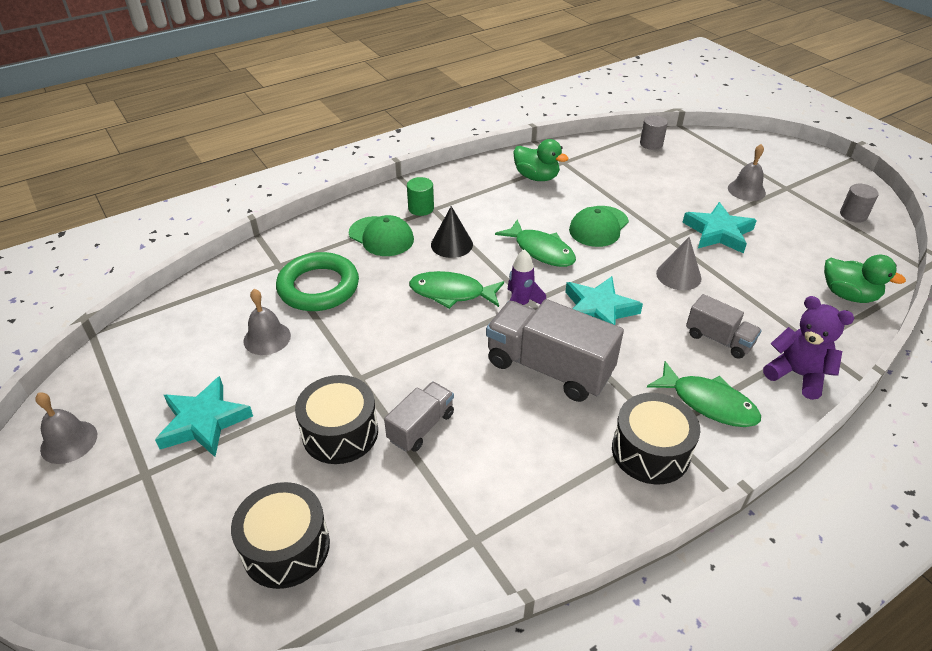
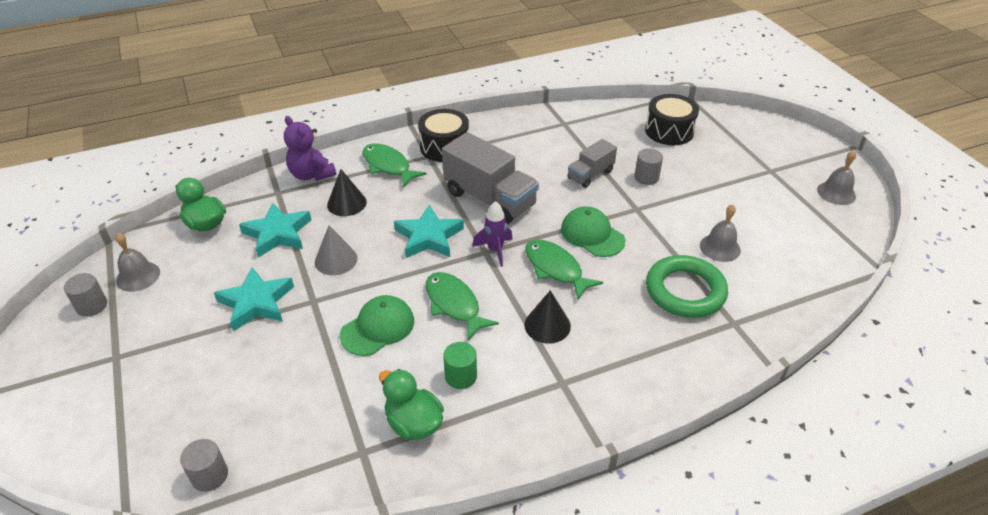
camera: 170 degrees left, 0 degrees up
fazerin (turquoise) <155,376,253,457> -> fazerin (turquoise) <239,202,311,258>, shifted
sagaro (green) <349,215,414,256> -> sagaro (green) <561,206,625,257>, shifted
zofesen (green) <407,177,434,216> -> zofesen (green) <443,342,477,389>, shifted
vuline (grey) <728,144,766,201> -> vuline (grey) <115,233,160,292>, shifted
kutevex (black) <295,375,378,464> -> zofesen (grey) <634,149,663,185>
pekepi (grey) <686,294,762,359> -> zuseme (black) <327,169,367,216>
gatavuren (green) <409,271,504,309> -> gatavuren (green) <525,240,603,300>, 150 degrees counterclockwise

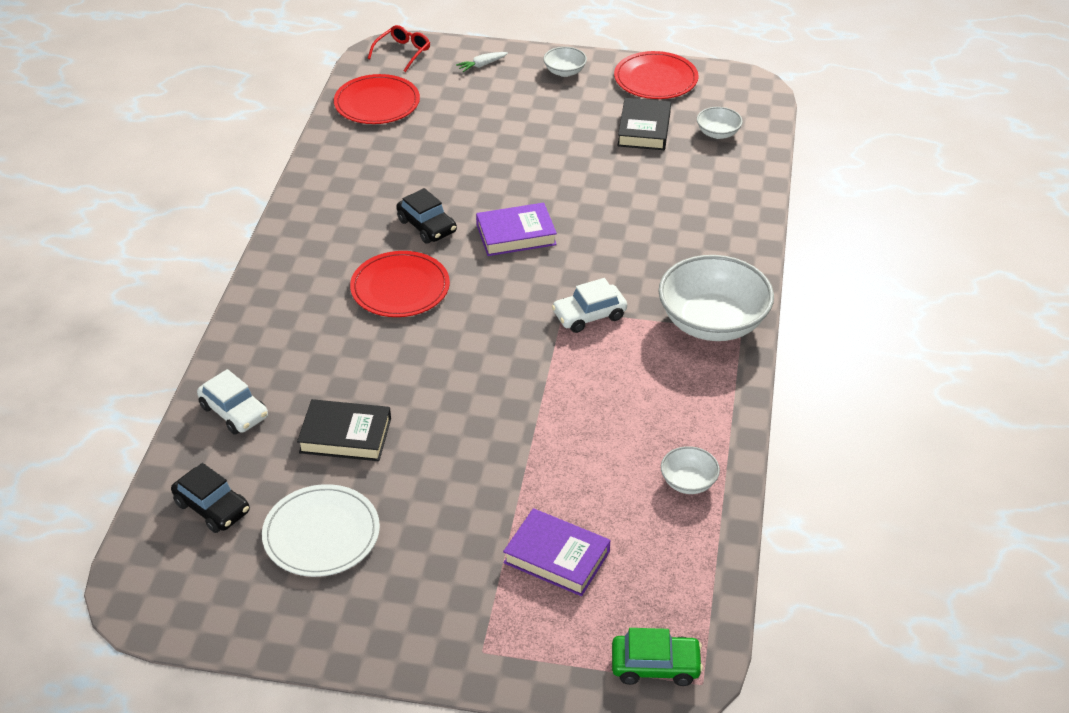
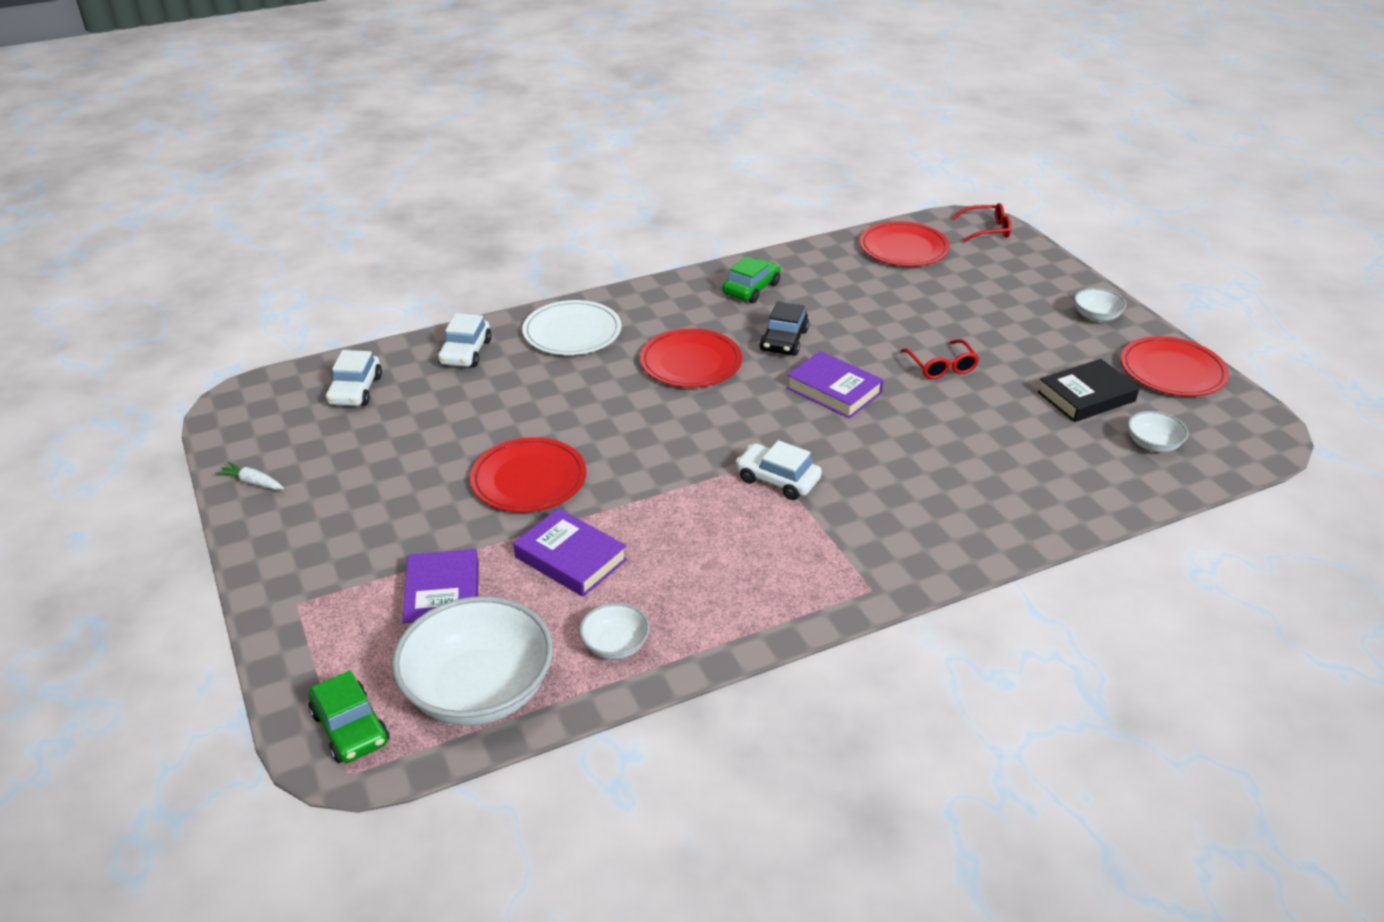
camera: 55 degrees right, 5 degrees down
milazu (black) <297,399,391,461> -> none
none -> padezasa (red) <470,437,586,513>
none -> milazu (purple) <513,508,627,597>
none -> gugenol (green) <722,257,781,303>
none -> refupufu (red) <901,339,979,379>
padezasa (white) <262,484,380,577> -> padezasa (white) <522,300,622,355>, shifted
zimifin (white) <456,52,508,72> -> zimifin (white) <215,462,284,490>, shifted
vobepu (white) <658,255,774,341> -> vobepu (white) <392,596,553,726>, shifted
gugenol (black) <171,463,250,533> -> gugenol (white) <326,350,382,406>

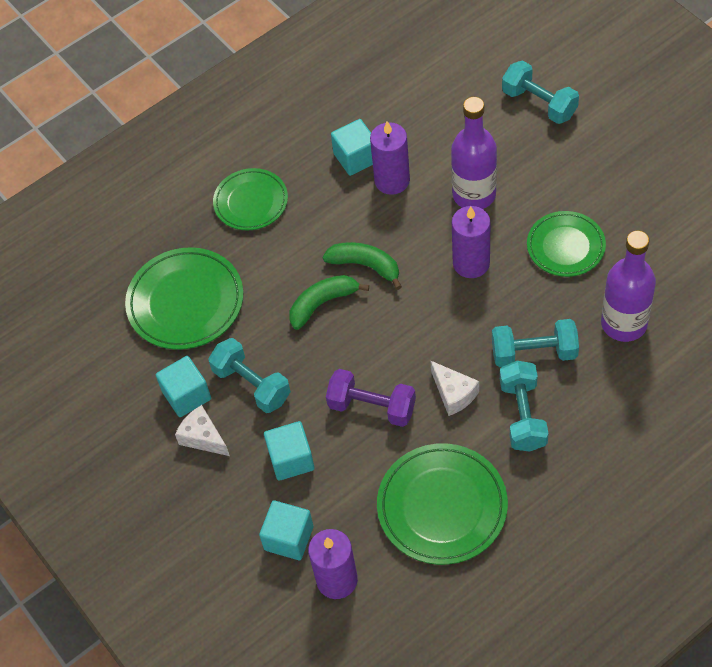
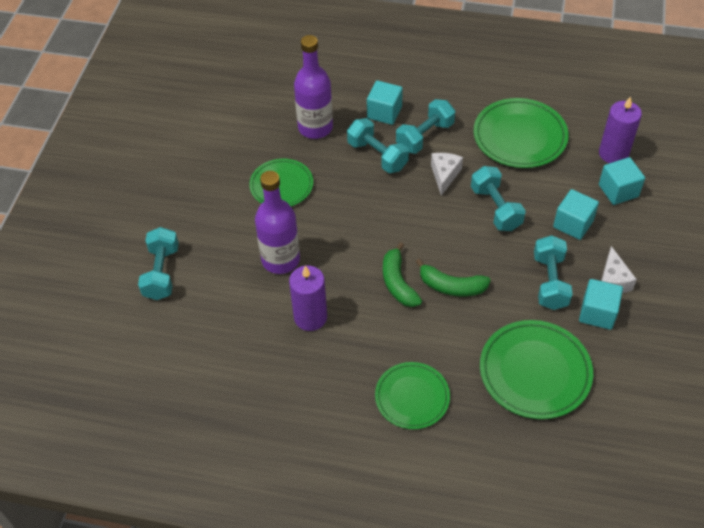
camera: 135 degrees left, 5 degrees down
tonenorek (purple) <452,206,490,278> -> none
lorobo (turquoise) <331,119,373,176> -> lorobo (turquoise) <367,81,403,125>, shifted
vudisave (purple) <326,369,416,427> -> vudisave (turquoise) <471,166,526,231>

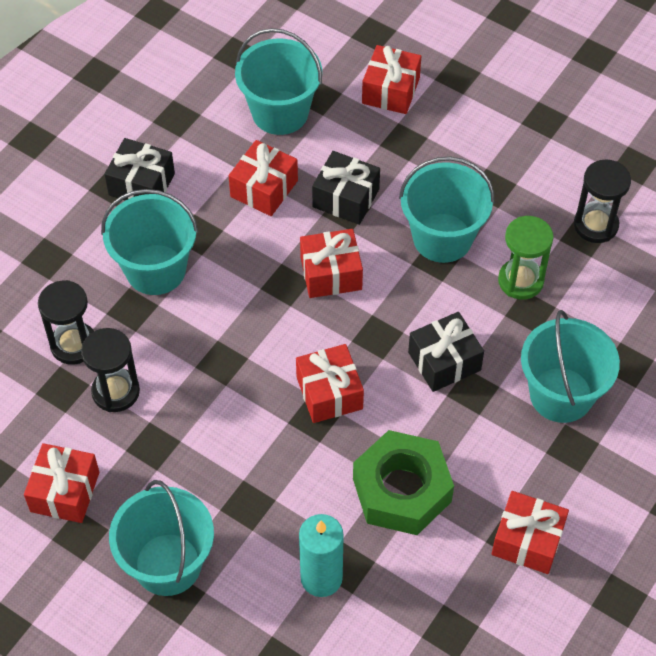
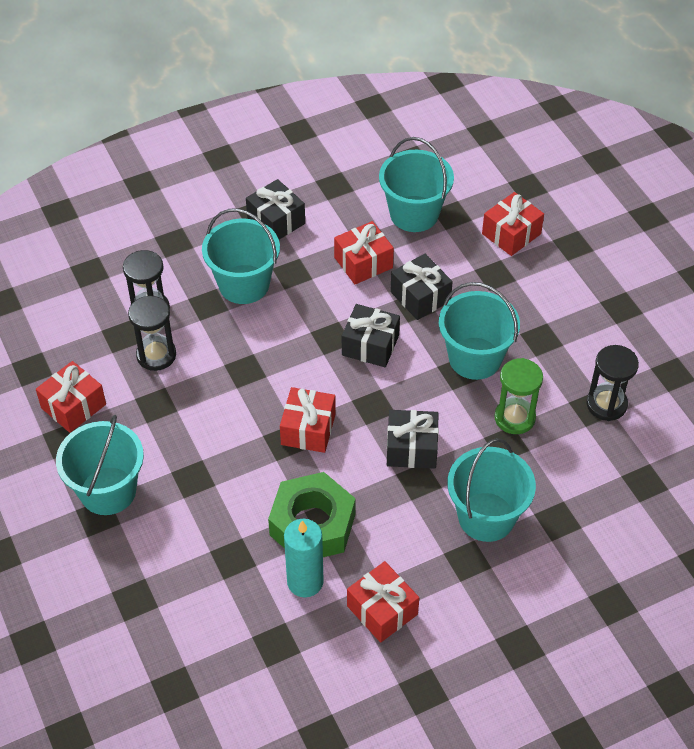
camera: 30 degrees right, 5 degrees down
tonenorek (turquoise) <299,514,344,597> -> tonenorek (turquoise) <284,519,324,597>, shifted
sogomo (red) <300,229,363,298> -> sogomo (black) <342,304,400,367>

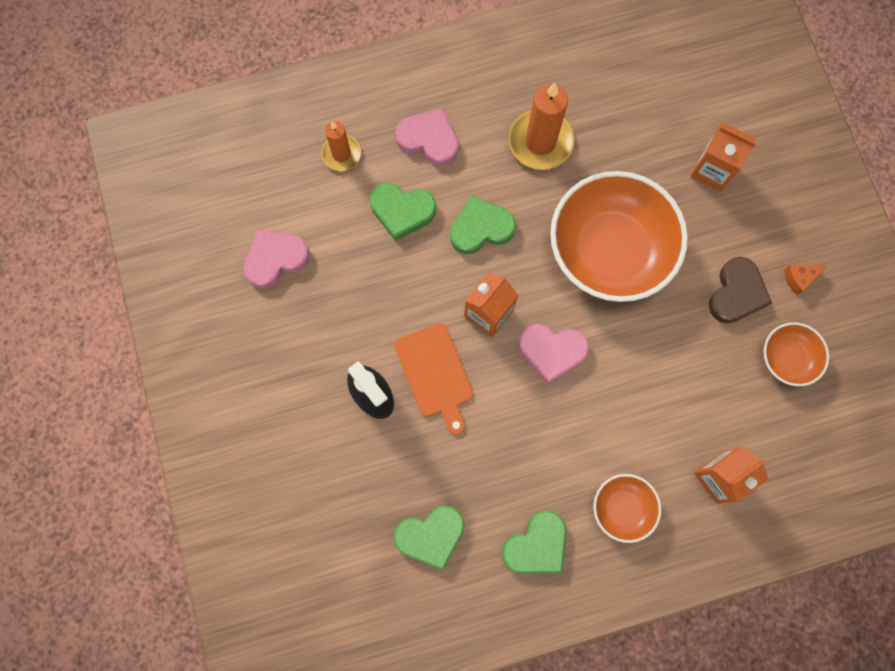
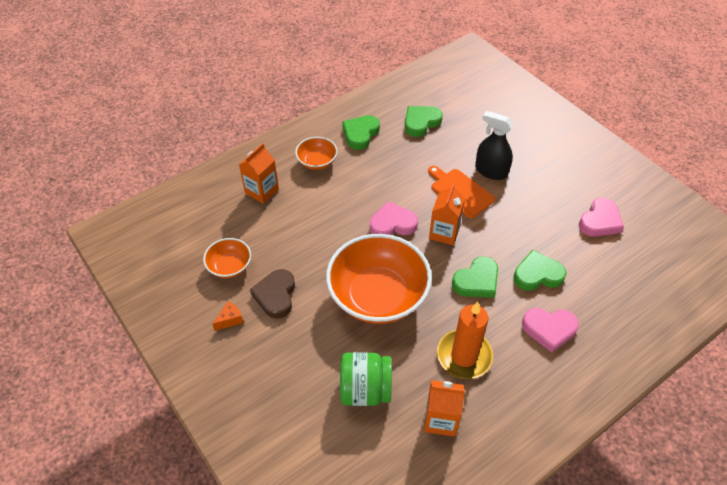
camera: 160 degrees right, 25 degrees down
tonenorek (orange) <321,121,361,171> -> none
none -> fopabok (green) <340,352,392,406>
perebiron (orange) <690,122,756,192> -> perebiron (orange) <424,380,465,437>, shifted

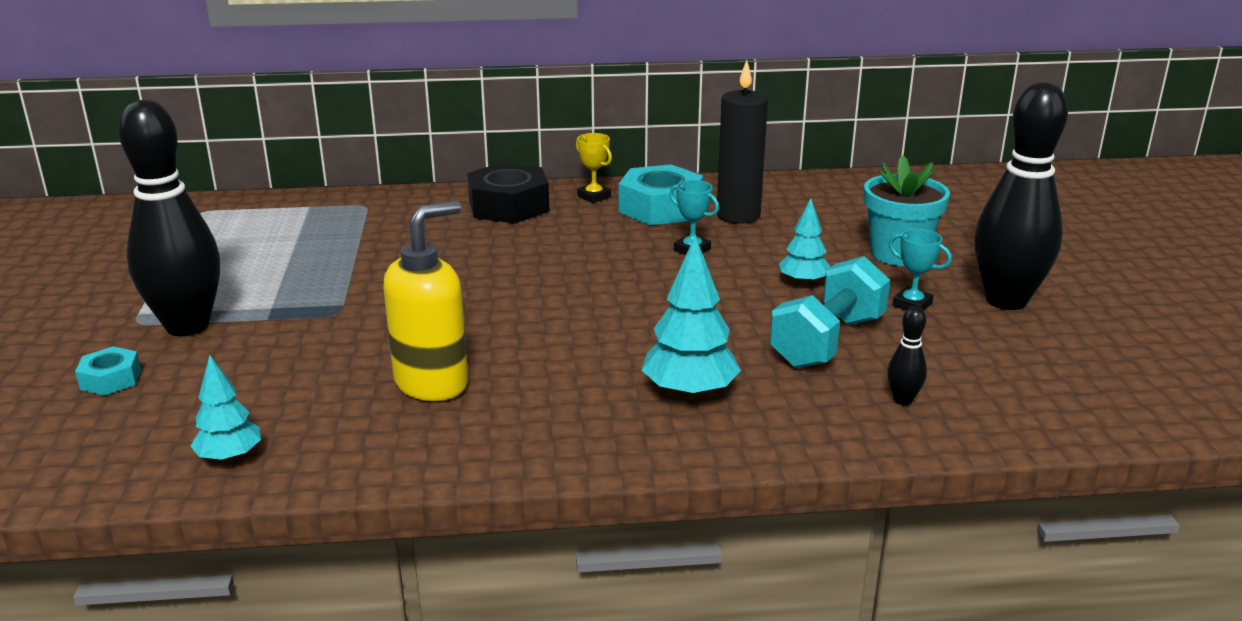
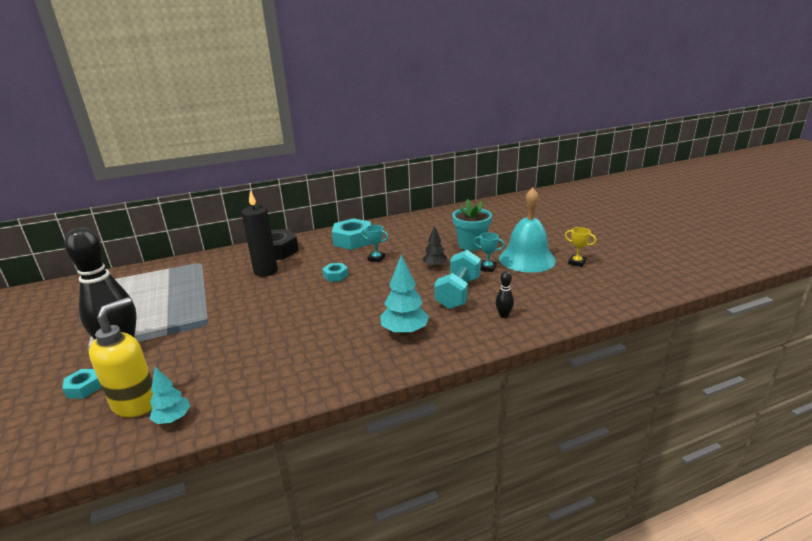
camera: 15 degrees left, 0 degrees up
none -> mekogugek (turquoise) <322,263,348,282>
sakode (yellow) <383,200,468,401> -> sakode (yellow) <89,297,153,417>, shifted
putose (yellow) <576,133,612,203> -> putose (yellow) <565,227,596,267>, shifted
tonenorek (black) <717,60,768,224> -> tonenorek (black) <241,191,278,277>, shifted
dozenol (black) <975,82,1068,310> -> vuline (turquoise) <499,188,556,273>
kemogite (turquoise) <779,198,830,286> -> kemogite (black) <422,226,447,268>

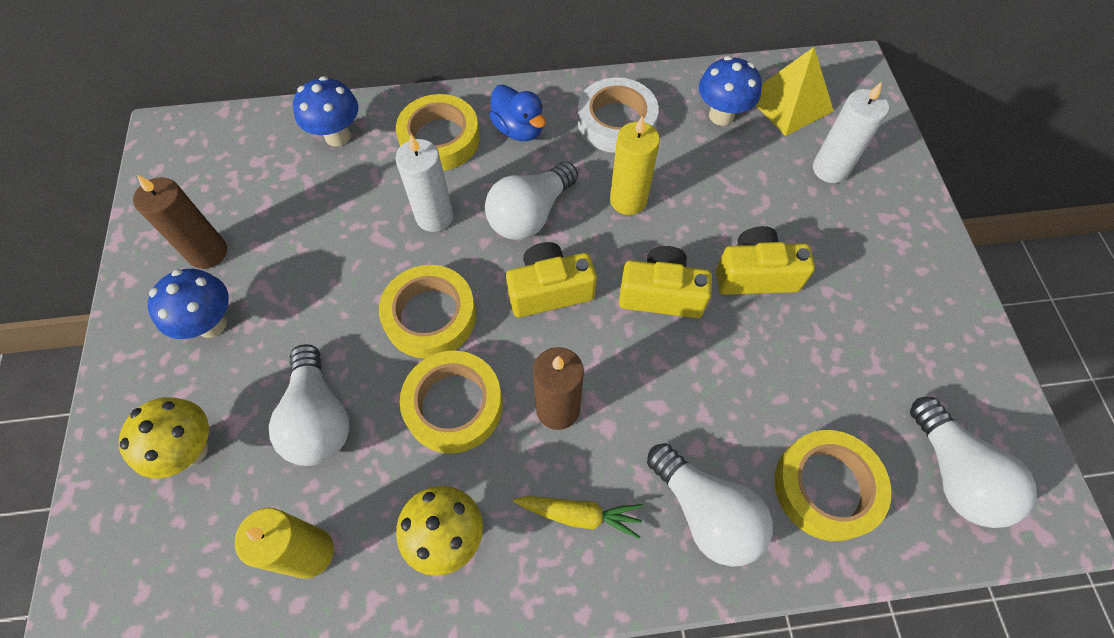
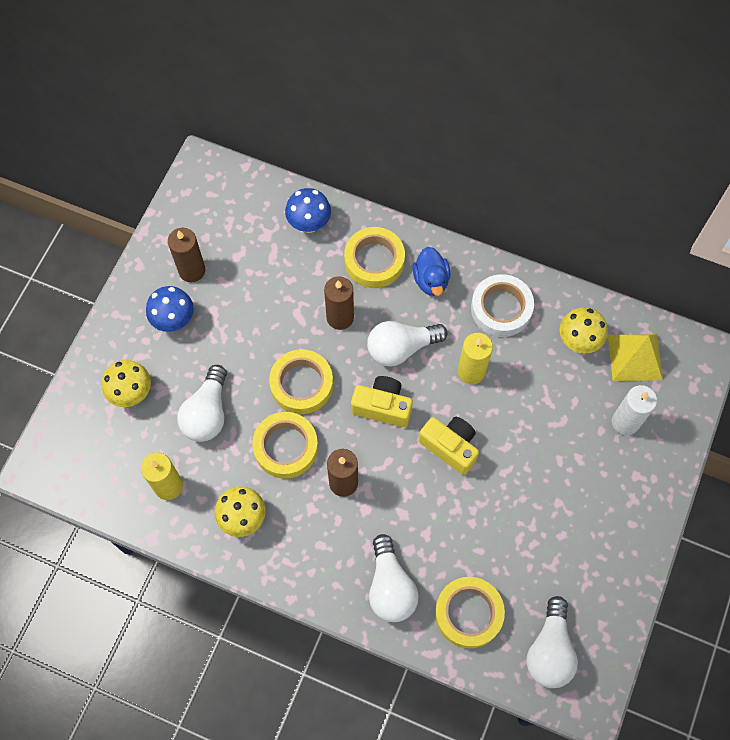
camera: 30 degrees right, 5 degrees up
zimifin (yellow) <513,496,643,539> -> none
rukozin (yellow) <716,226,815,295> -> none
tonenorek (white) <395,135,453,232> -> tonenorek (brown) <324,276,354,330>
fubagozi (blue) <699,56,762,126> -> fubagozi (yellow) <560,307,608,354>

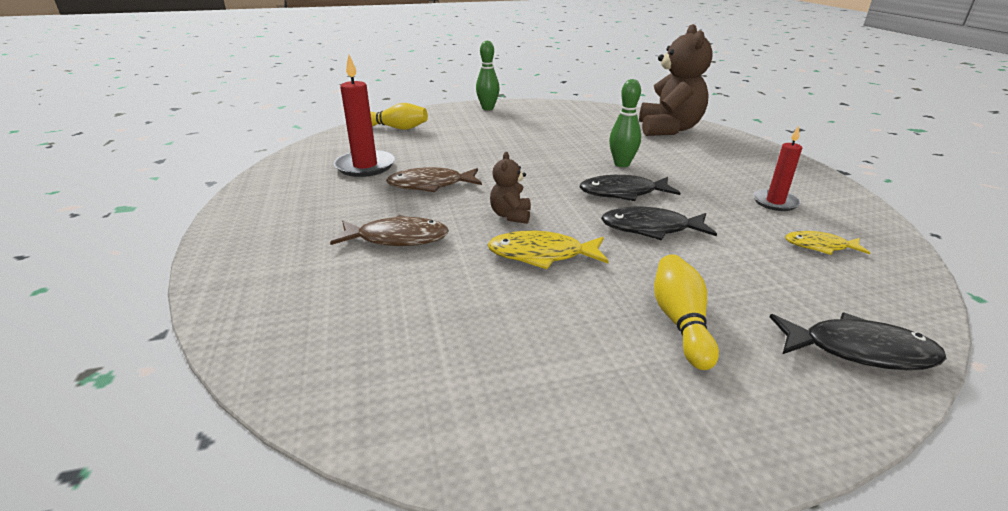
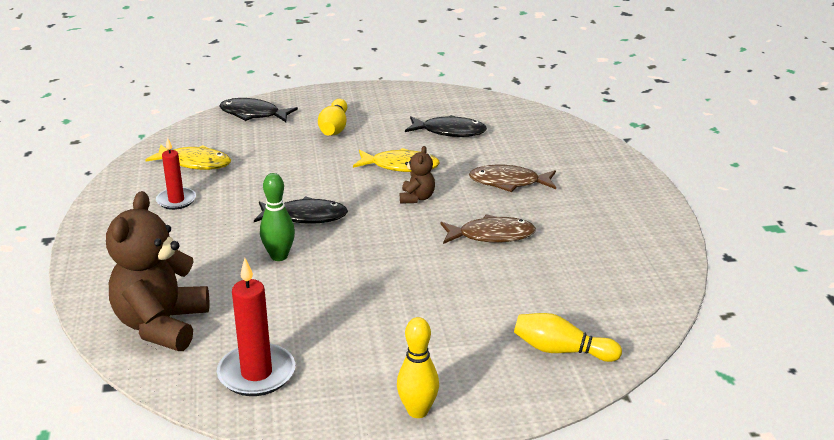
camera: 175 degrees left, 0 degrees up
tonenorek (red) <334,55,395,177> -> tonenorek (red) <217,258,295,396>, shifted
gatavuren (black) <601,207,717,240> -> gatavuren (black) <405,115,487,137>, shifted
dozenol (green) <476,41,500,110> -> dozenol (yellow) <397,317,439,418>
gatavuren (yellow) <785,231,870,255> -> gatavuren (yellow) <145,145,231,170>, x1.55

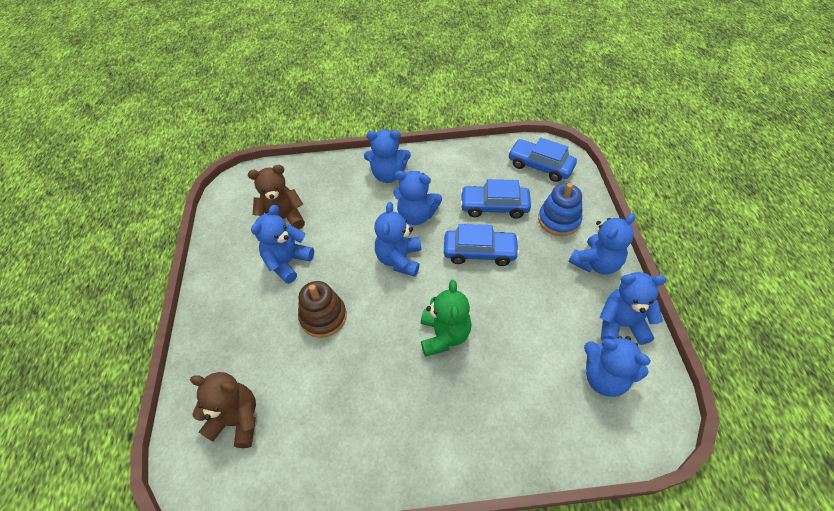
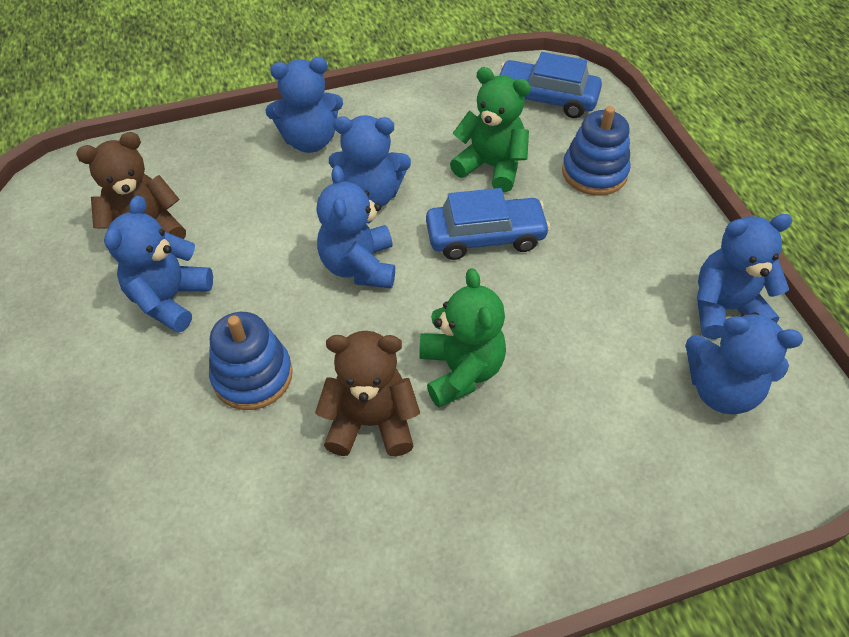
camera: 15 degrees left, 0 degrees up
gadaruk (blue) <569,214,635,275> -> none
gadaruk (brown) <190,372,256,448> -> gadaruk (brown) <315,331,420,457>, shifted
gugenol (blue) <460,179,531,219> -> gadaruk (green) <450,67,531,193>
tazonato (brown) <298,281,347,338> -> tazonato (blue) <209,312,293,410>

